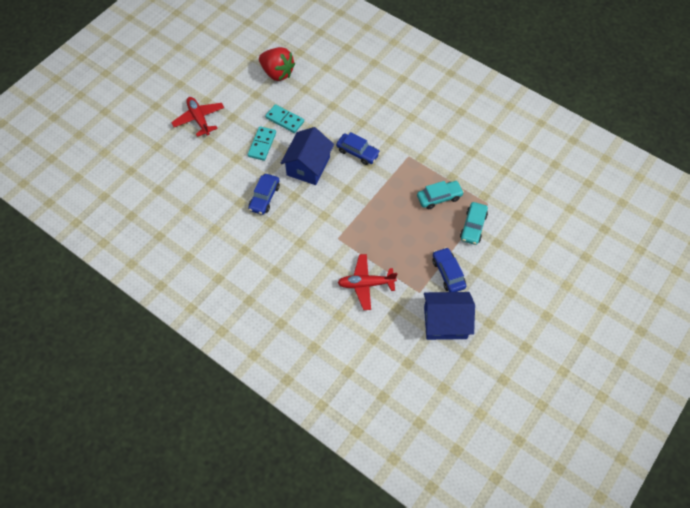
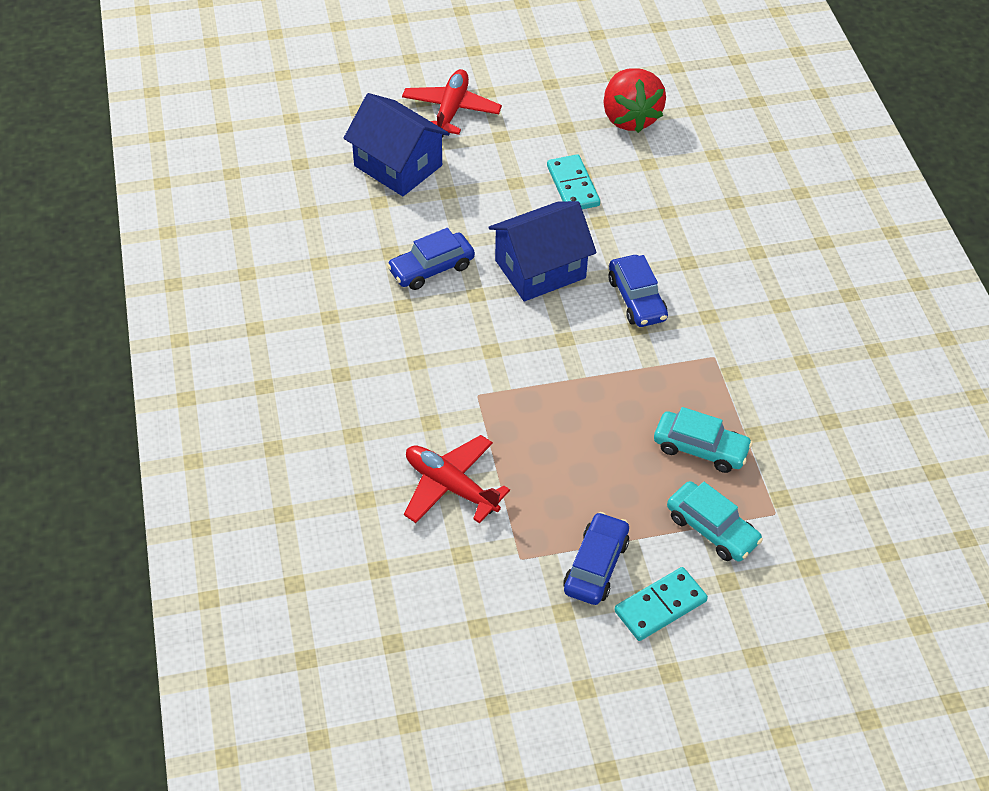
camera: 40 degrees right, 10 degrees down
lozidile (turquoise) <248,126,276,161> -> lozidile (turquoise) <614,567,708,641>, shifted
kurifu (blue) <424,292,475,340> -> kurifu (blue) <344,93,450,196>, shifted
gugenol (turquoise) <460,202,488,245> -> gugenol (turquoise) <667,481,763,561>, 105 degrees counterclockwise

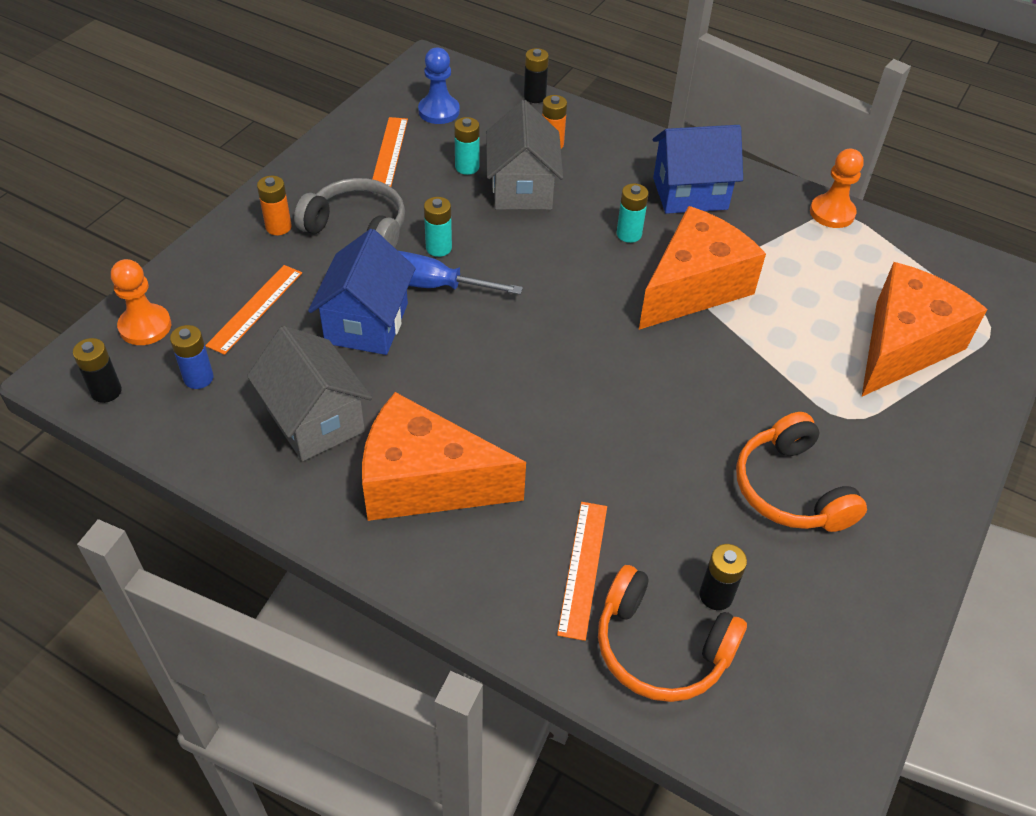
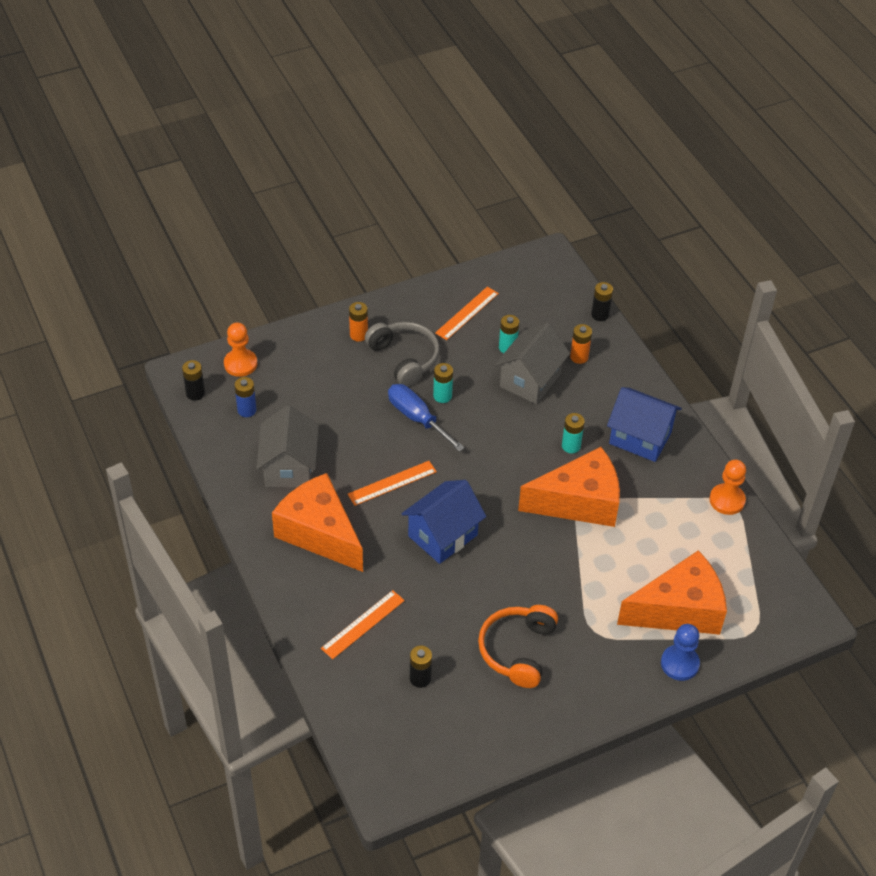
camera: 35 degrees right, 0 degrees up
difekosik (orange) <598,565,747,702> -> none
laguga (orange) <205,265,302,355> -> laguga (orange) <347,461,437,506>, shifted
kurifu (blue) <308,229,416,355> -> kurifu (blue) <401,480,486,564>, shifted
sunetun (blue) <418,48,460,124> -> sunetun (blue) <661,624,700,681>, shifted

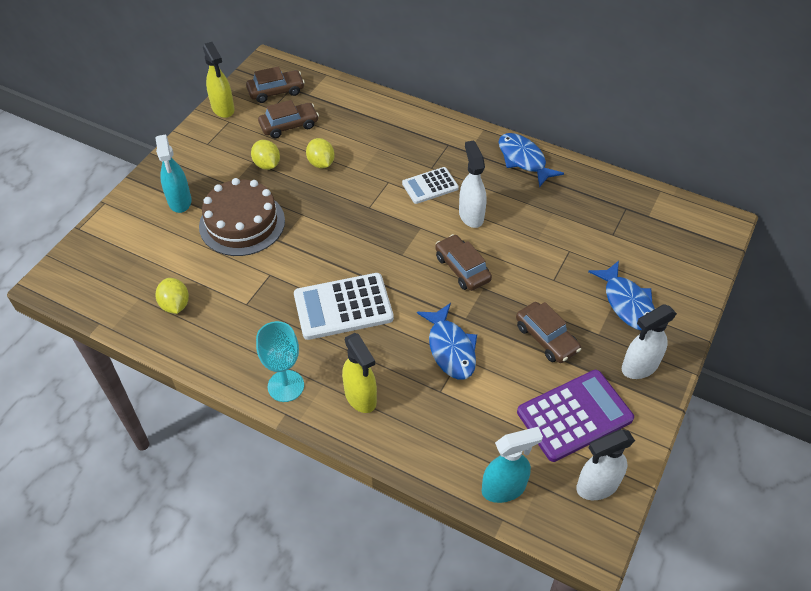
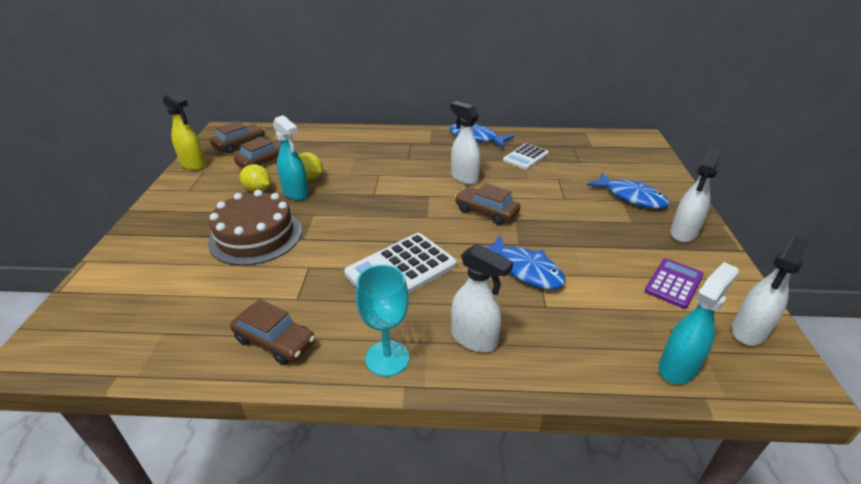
camera: 25 degrees left, 15 degrees down
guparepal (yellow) <155,278,189,314> -> none
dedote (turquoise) <156,134,192,213> -> dedote (turquoise) <273,115,309,200>, shifted
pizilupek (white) <402,167,459,204> -> pizilupek (white) <503,143,549,170>, shifted
gugenol (brown) <516,302,581,363> -> gugenol (brown) <230,299,315,365>, shifted
dedote (yellow) <342,333,377,413> -> dedote (white) <451,244,513,352>
pizilupek (purple) <517,370,634,462> -> pizilupek (purple) <645,258,704,309>, x0.60

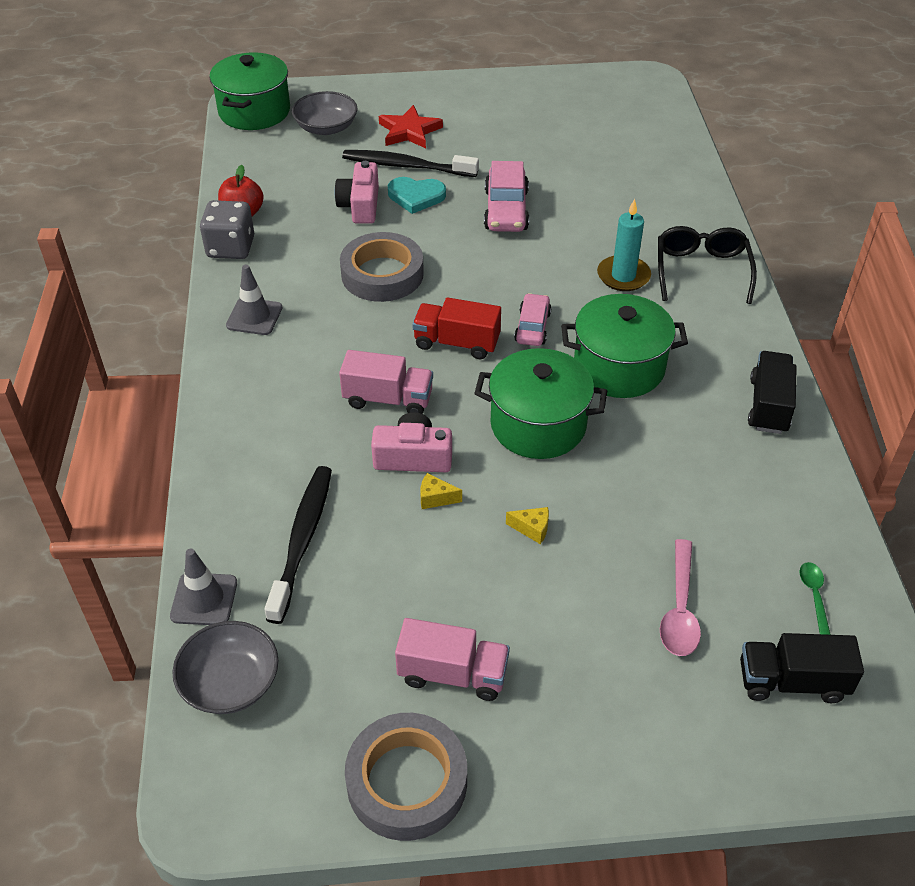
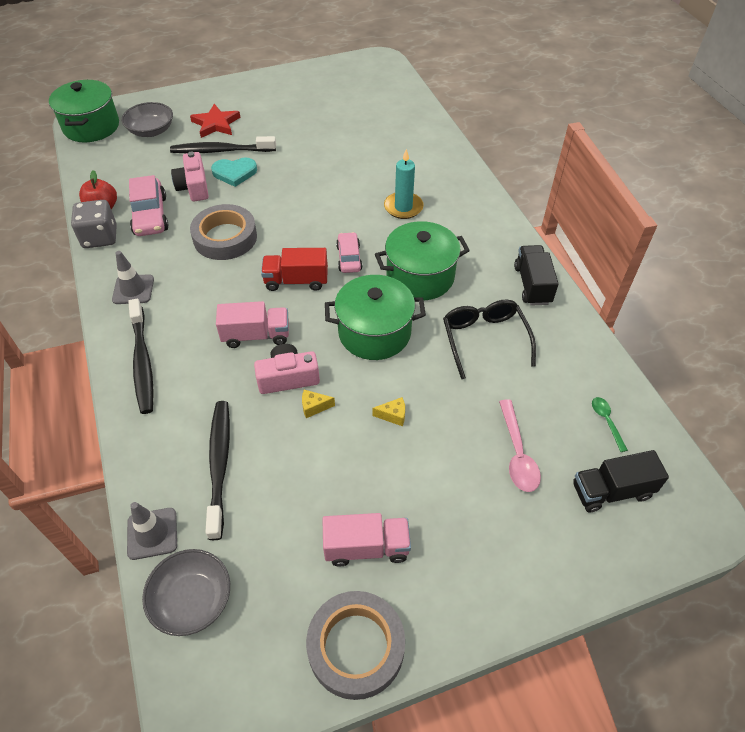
camera: 15 degrees left, 5 degrees up
none -> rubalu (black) <128,299,154,414>
gugenol (pink) <484,161,529,232> -> gugenol (pink) <129,175,169,236>, shifted
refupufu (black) <658,226,757,304> -> refupufu (black) <443,300,536,379>, shifted

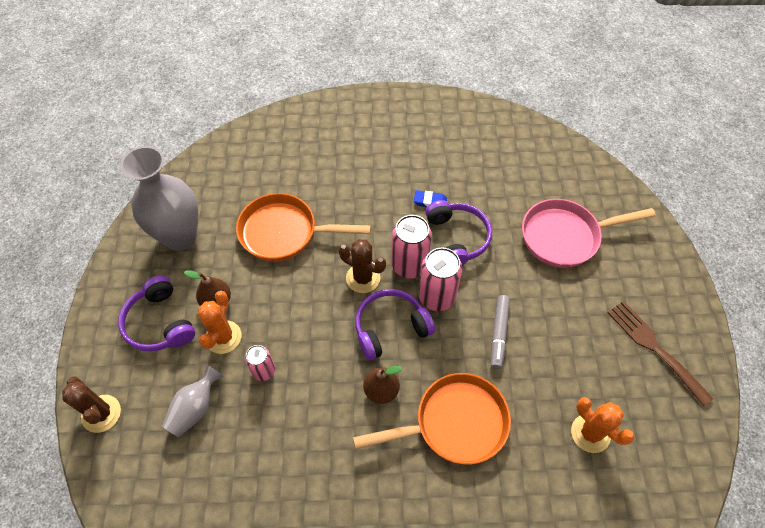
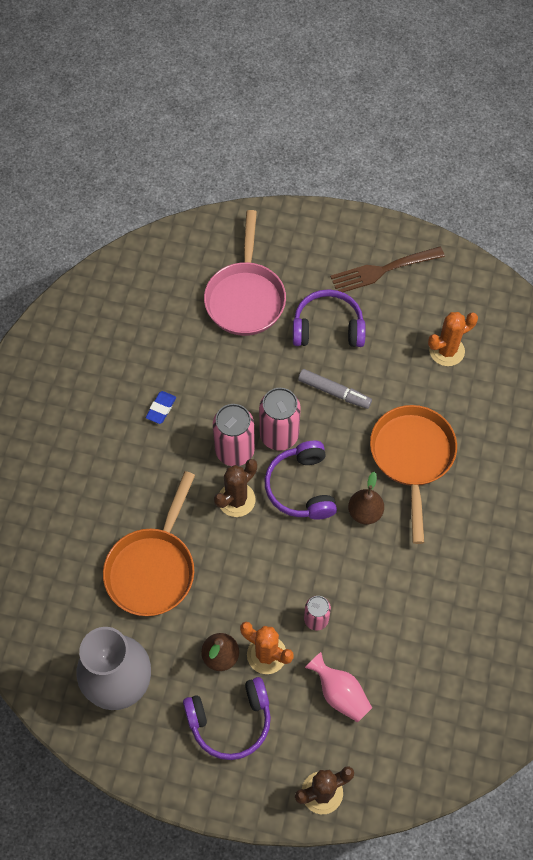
camera: 75 degrees left, 5 degrees up
difekosik (purple) <425,200,492,265> -> difekosik (purple) <293,289,366,347>, shifted
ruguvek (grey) <162,364,224,437> -> ruguvek (pink) <305,652,372,723>

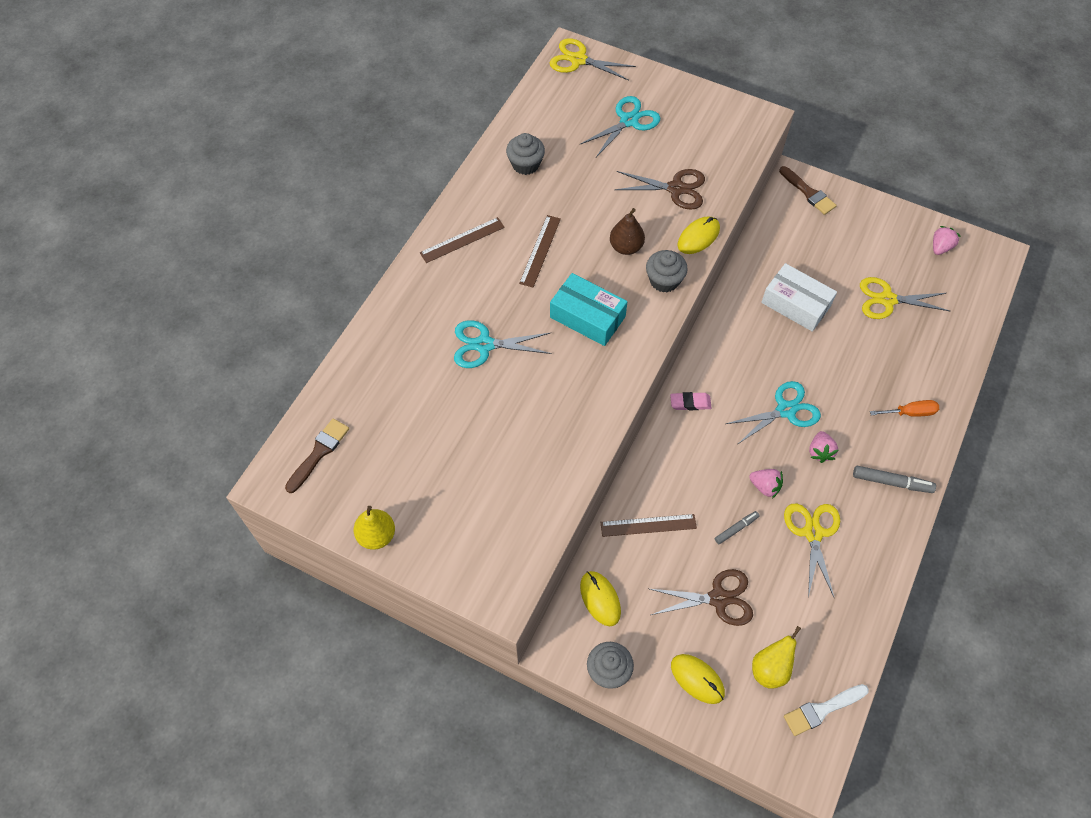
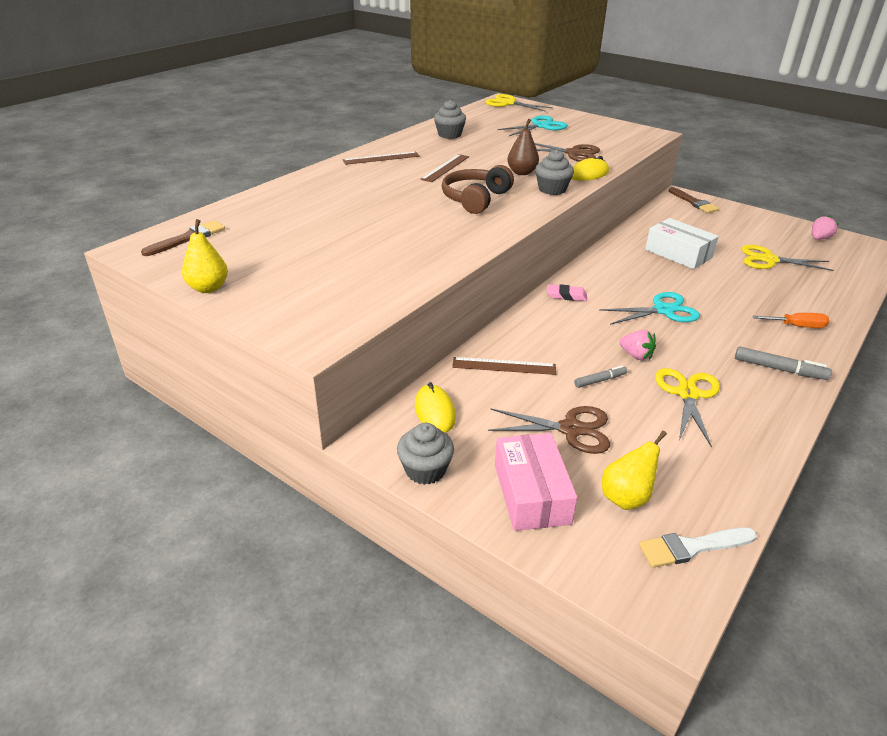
camera: 10 degrees right, 25 degrees down
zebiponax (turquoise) <454,320,552,368> -> none
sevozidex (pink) <809,431,838,463> -> none
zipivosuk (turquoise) <550,273,628,346> -> difekosik (brown) <442,165,514,214>
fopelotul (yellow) <671,654,725,704> -> zipivosuk (pink) <495,433,577,531>

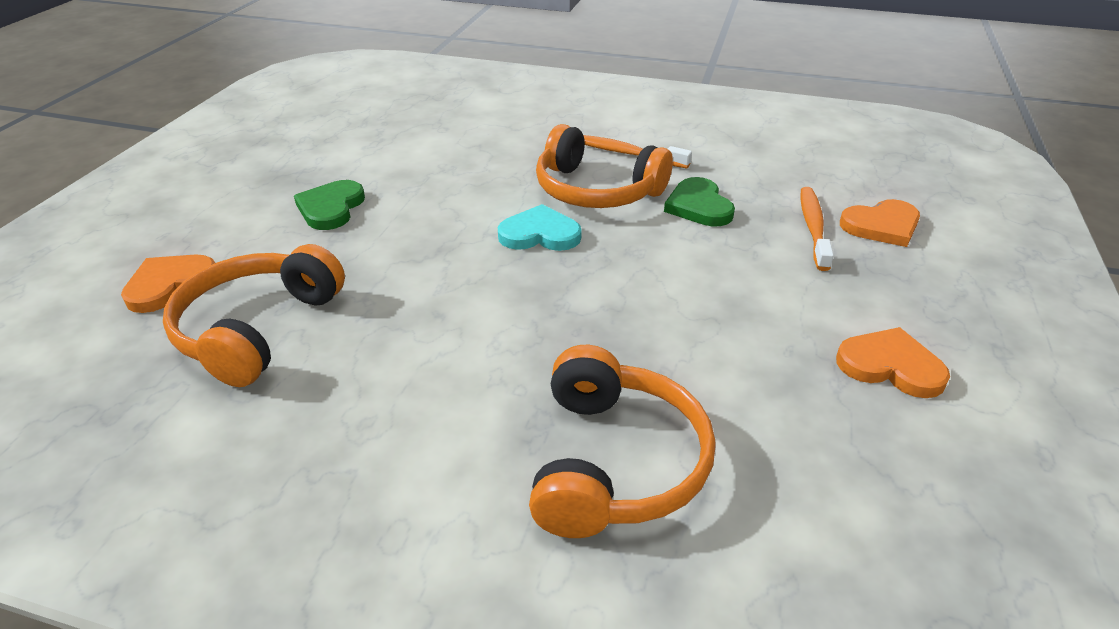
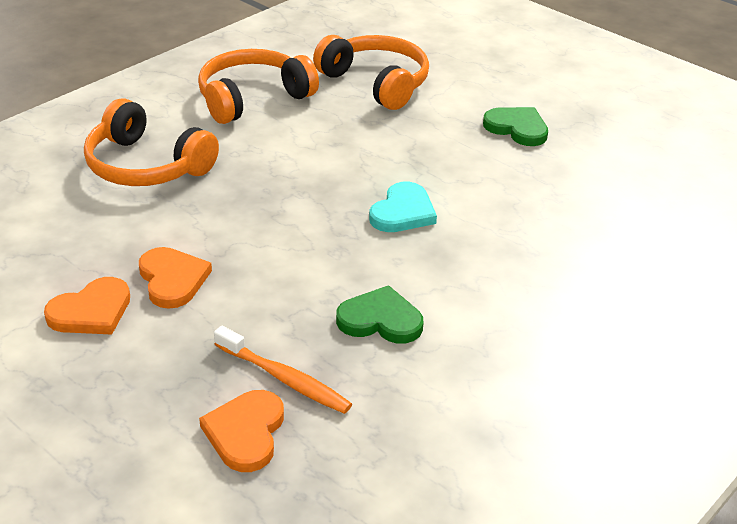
camera: 115 degrees right, 0 degrees up
rubalu (orange) <583,135,692,168> -> none
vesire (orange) <121,254,215,313> -> vesire (orange) <139,247,212,309>, shifted
difekosik (orange) <536,124,673,208> -> difekosik (orange) <198,49,319,124>, shifted

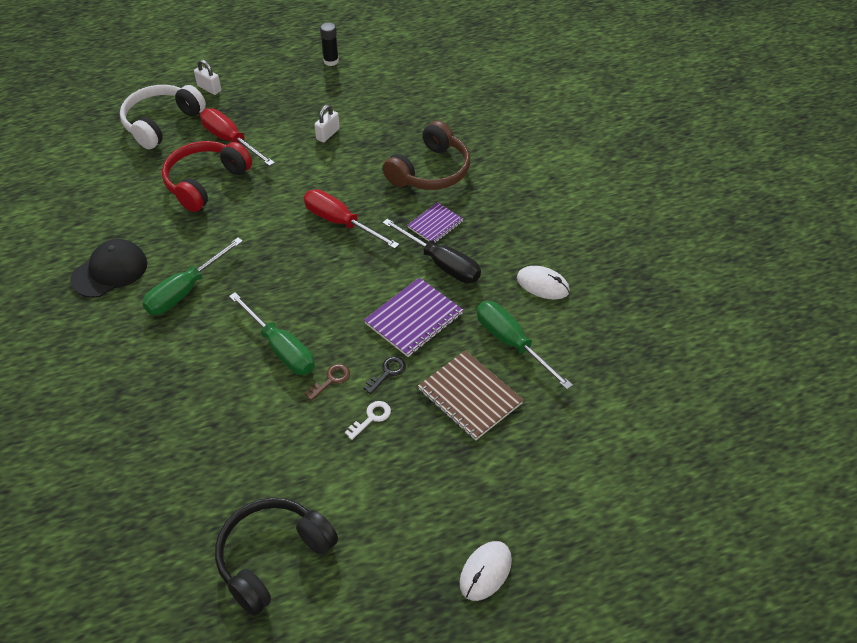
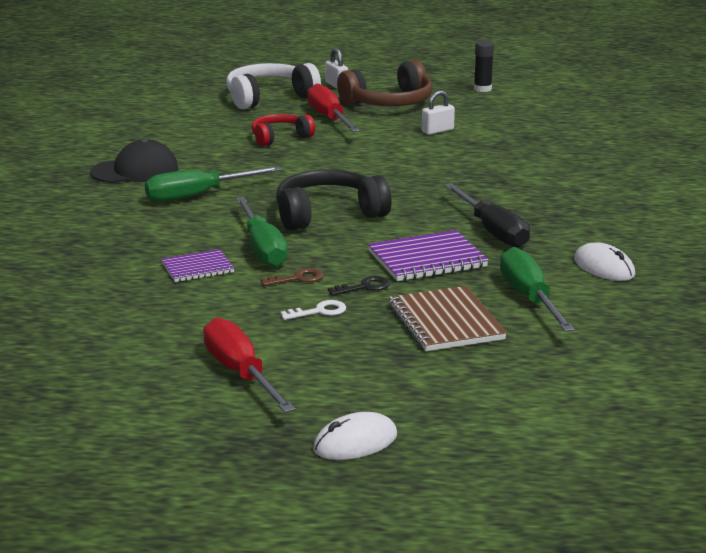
camera: 25 degrees right, 25 degrees down
difekosik (black) <215,498,338,616> -> difekosik (black) <276,170,391,231>, shifted
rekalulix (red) <304,189,399,249> -> rekalulix (red) <203,317,296,413>, shifted
difekosik (brown) <383,121,470,190> -> difekosik (brown) <337,60,433,106>, shifted
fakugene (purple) <407,202,463,243> -> fakugene (purple) <162,249,234,282>, shifted
difekosik (red) <162,141,252,212> -> difekosik (red) <252,114,315,146>, x0.62

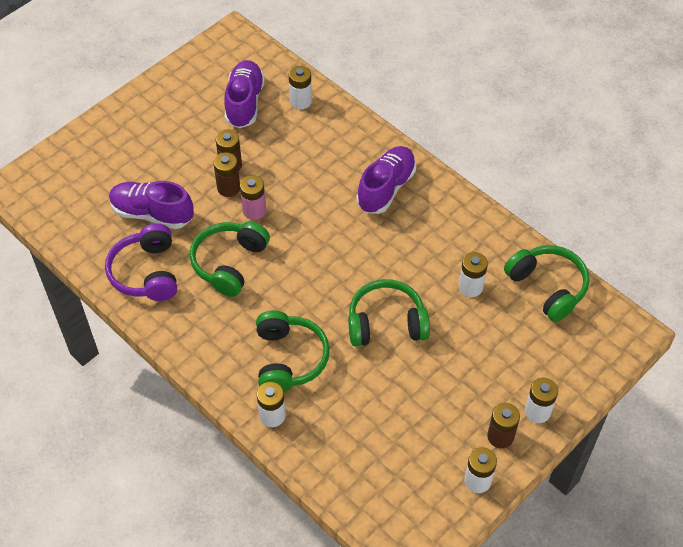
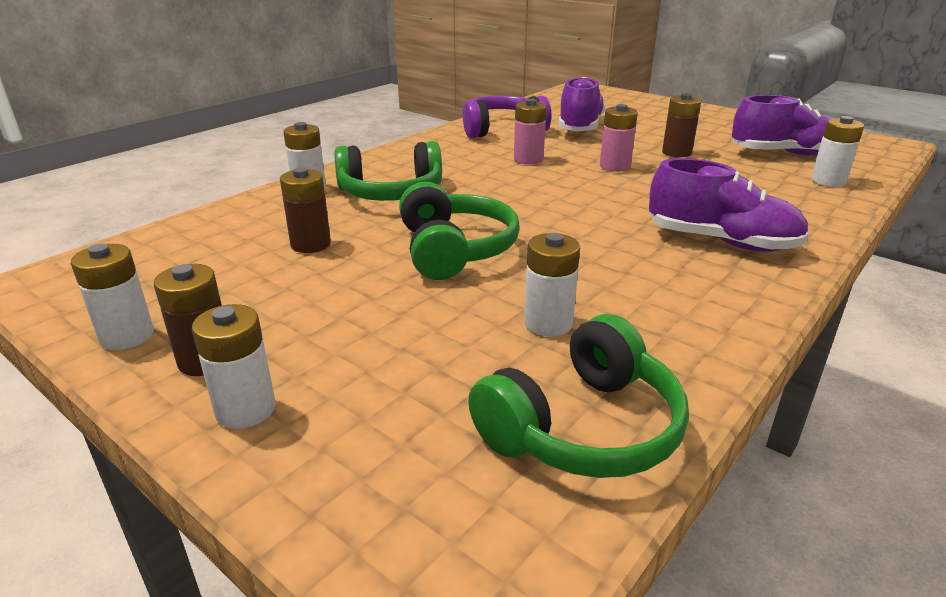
camera: 85 degrees right, 25 degrees down
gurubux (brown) <213,152,240,197> -> gurubux (brown) <280,167,331,253>, shifted
difekosik (green) <190,221,270,297> -> gurubux (pink) <514,99,547,165>

